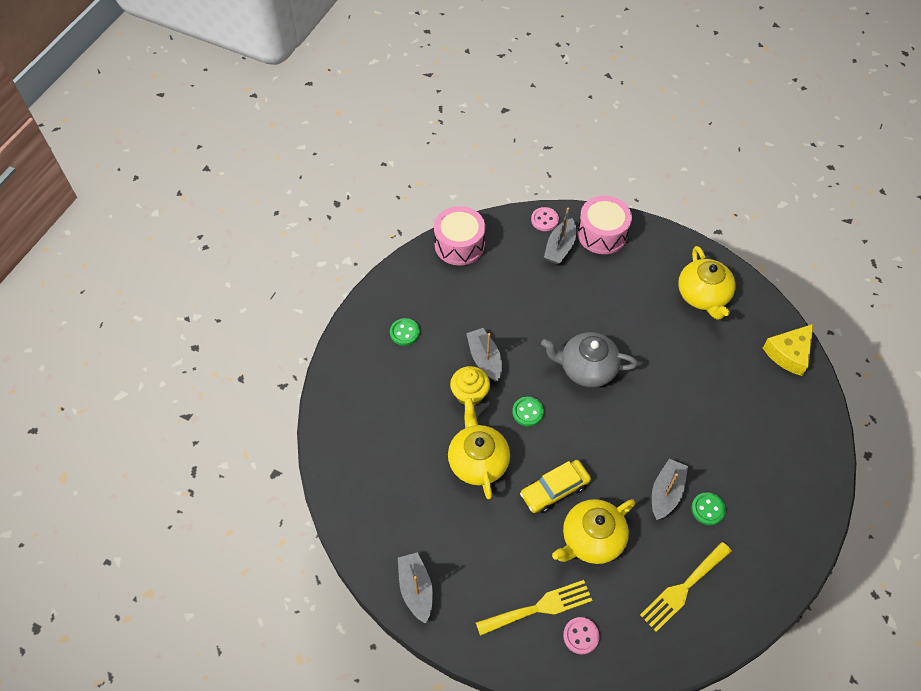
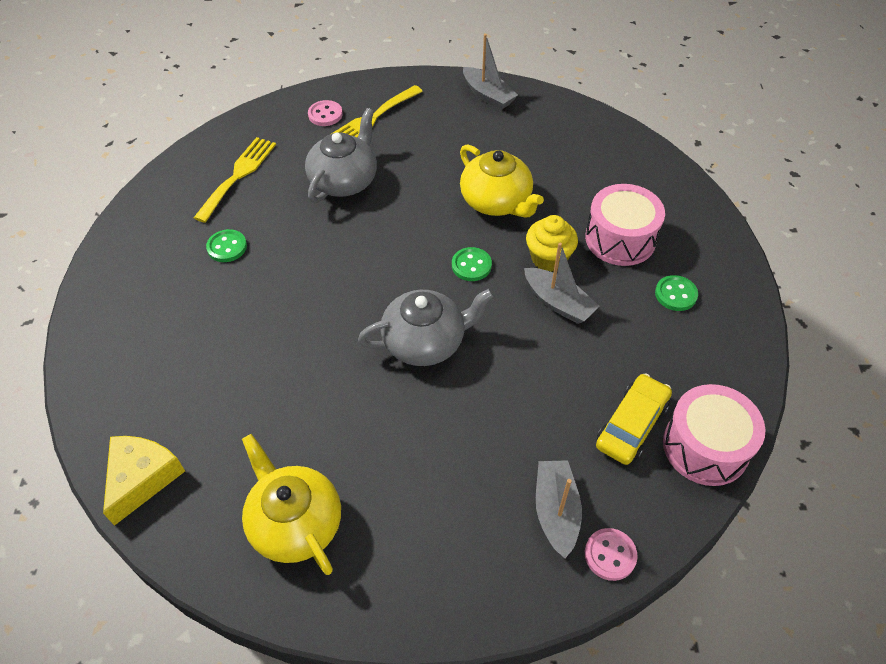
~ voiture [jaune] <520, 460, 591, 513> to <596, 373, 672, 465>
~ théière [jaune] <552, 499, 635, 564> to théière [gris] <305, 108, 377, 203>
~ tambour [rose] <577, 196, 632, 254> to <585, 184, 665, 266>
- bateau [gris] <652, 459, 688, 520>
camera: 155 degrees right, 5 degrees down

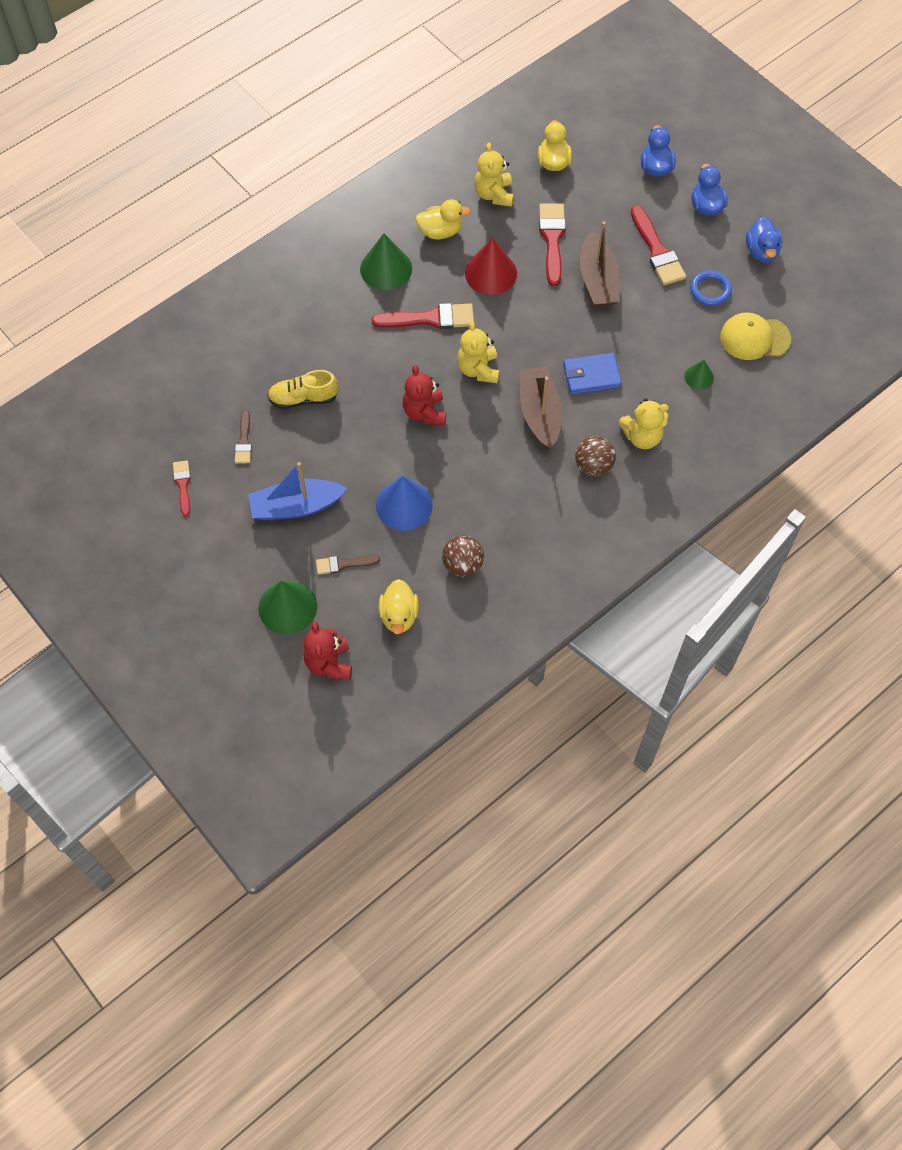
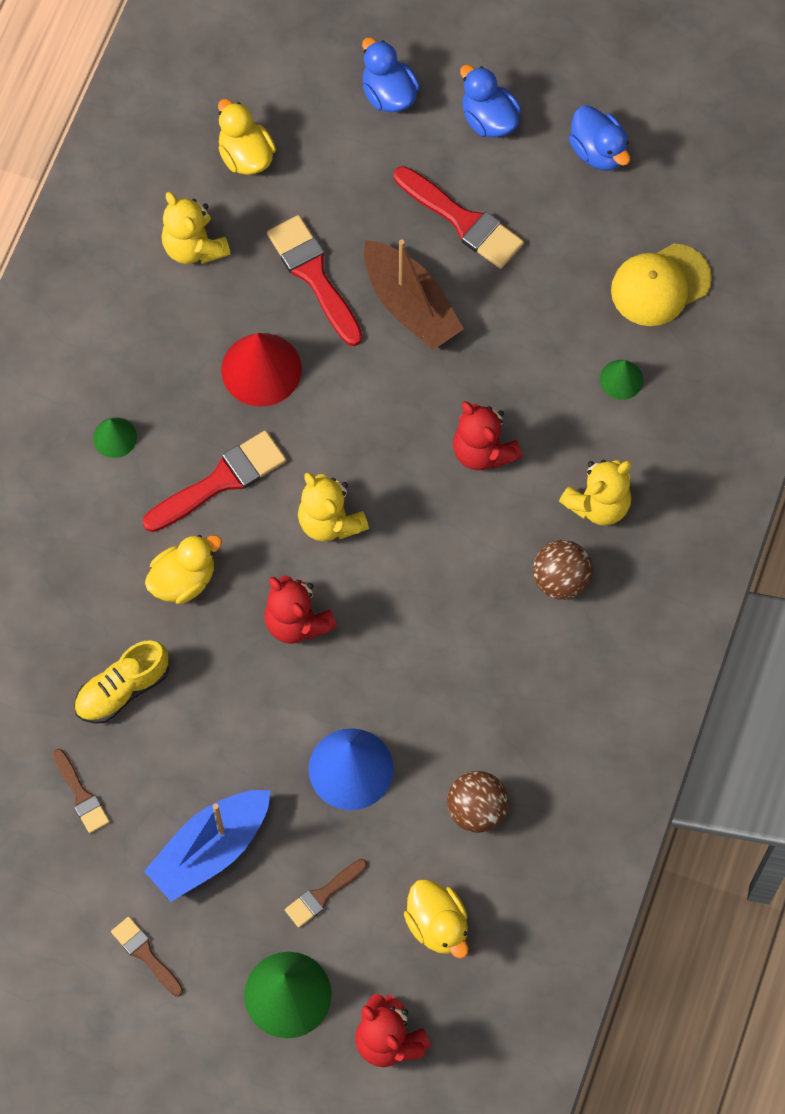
- pinceau [rouge] <173, 460, 191, 517>
~ cône [vert] <360, 233, 412, 290> = <93, 417, 137, 458> x0.54
~ canard [jaune] <415, 199, 471, 240> to <145, 535, 222, 604>
- bateau [marron] <520, 366, 562, 450>
~ portefeuille [bleu] <563, 353, 622, 395> to ours en peluche [rouge] <453, 401, 522, 471>
- anneau [bleu] <690, 270, 732, 306>
+ pinceau [marron] <111, 916, 183, 996>
camera: 30 degrees left, 5 degrees up

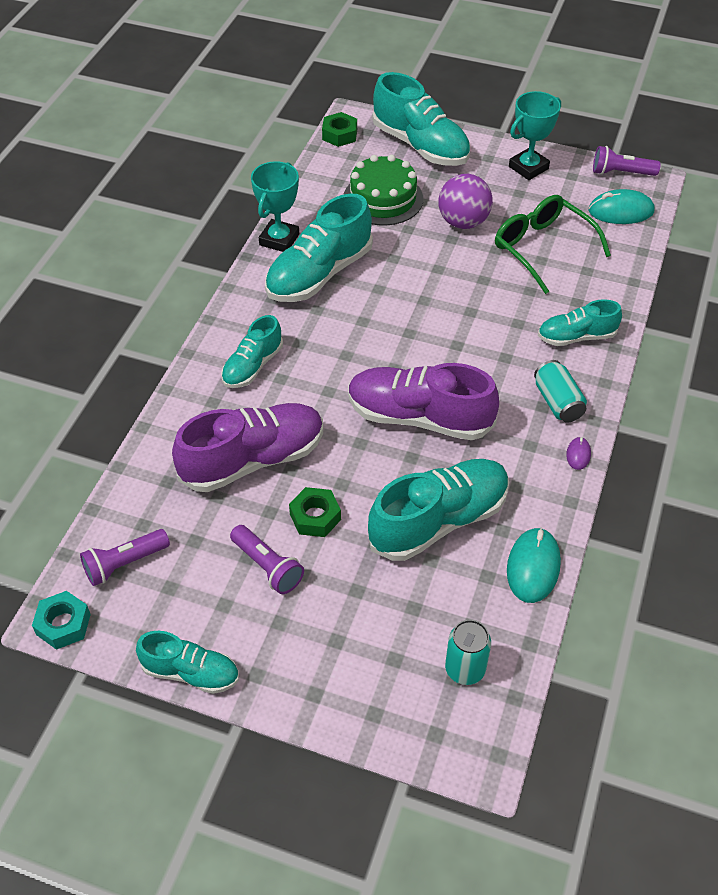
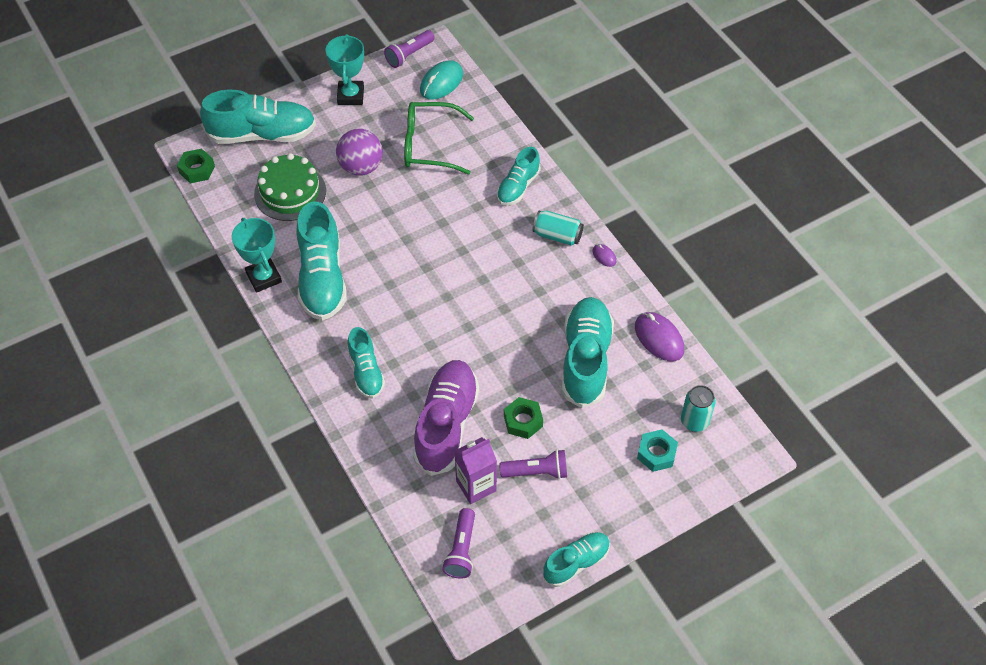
~ écrou [turquoise] <32, 591, 91, 650> to <637, 430, 678, 472>
- chaussure [violet] <348, 363, 499, 440>
~ souris [turquoise] <507, 527, 561, 603> to souris [violet] <635, 312, 684, 361>
+ brique de lait [violet] <455, 437, 497, 504>
camera: 50 degrees left, 5 degrees up

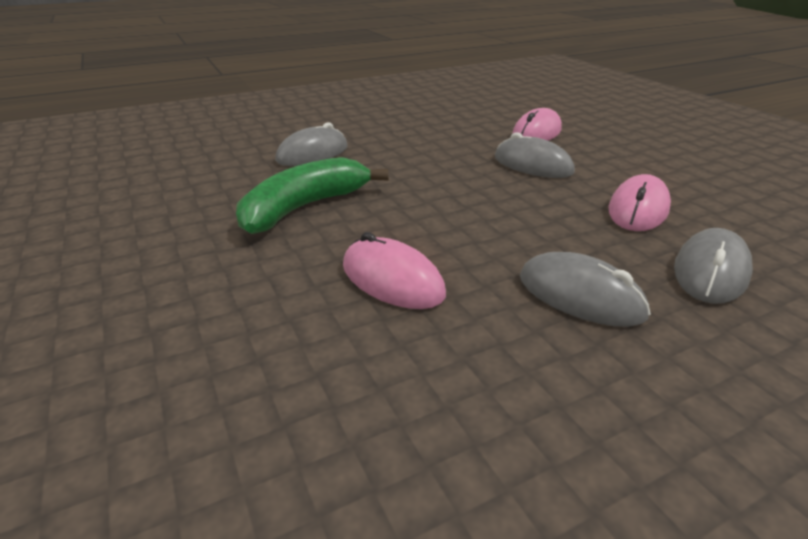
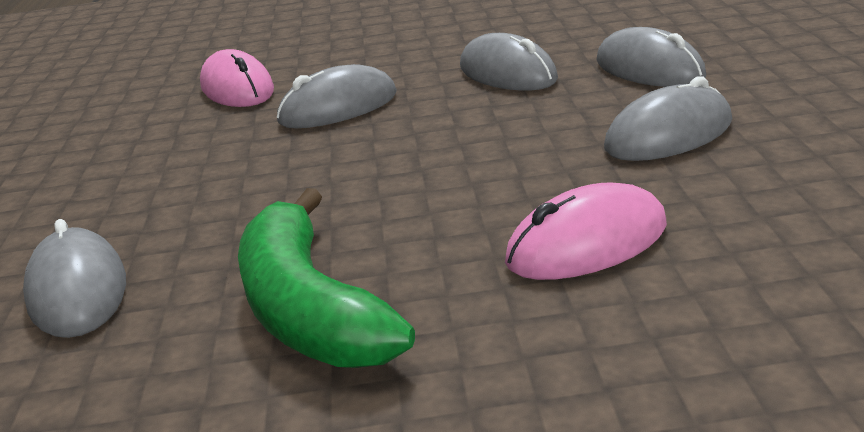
~ souris [rose] <609, 174, 671, 231> to souris [gris] <460, 33, 558, 90>
camera: 65 degrees left, 5 degrees down

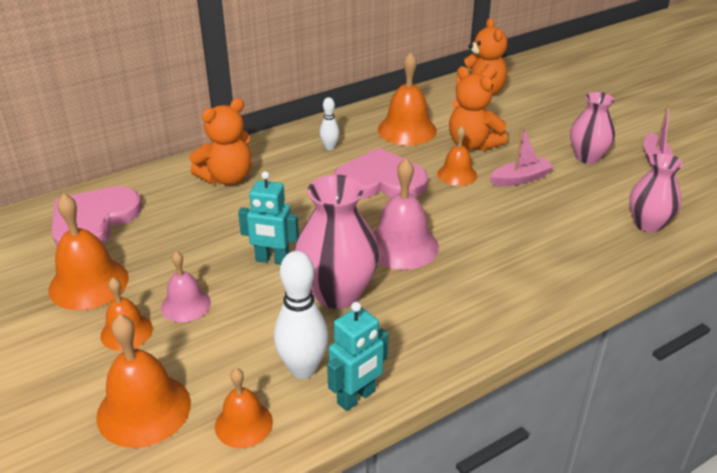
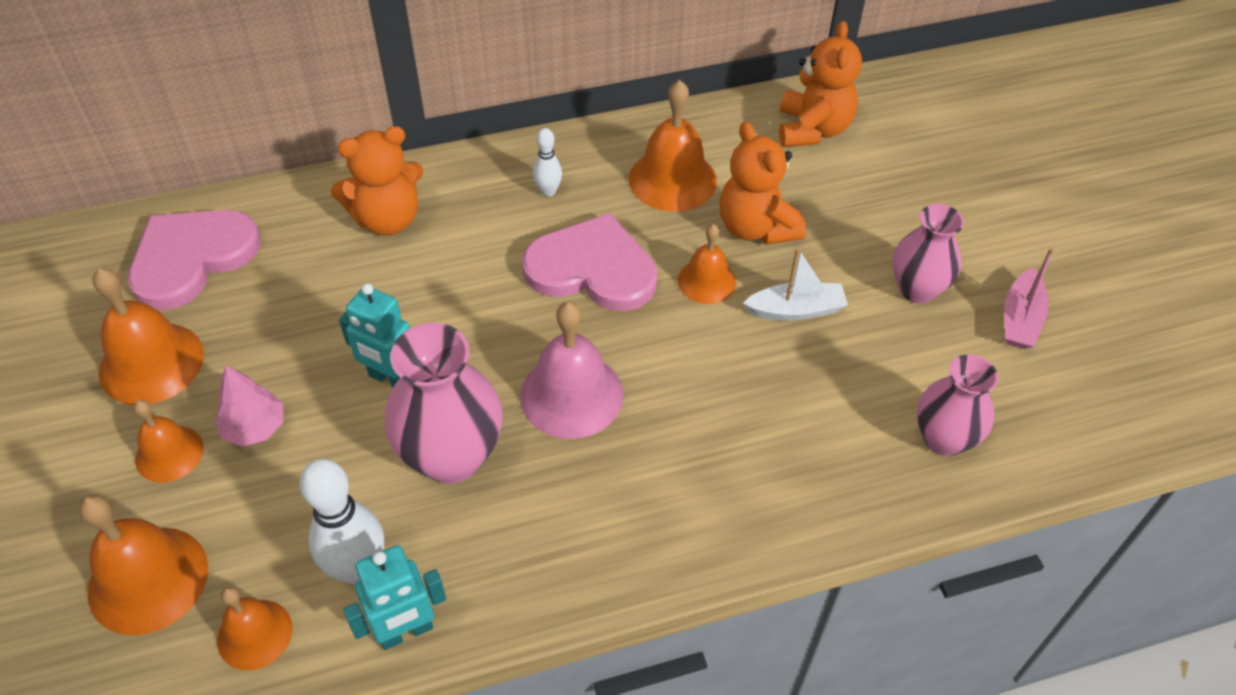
~ cloche [rose] <161, 251, 211, 322> to arbre [rose] <215, 365, 283, 447>
~ bateau [rose] <489, 126, 554, 186> to bateau [blanc] <743, 248, 848, 321>
camera: 15 degrees right, 15 degrees up

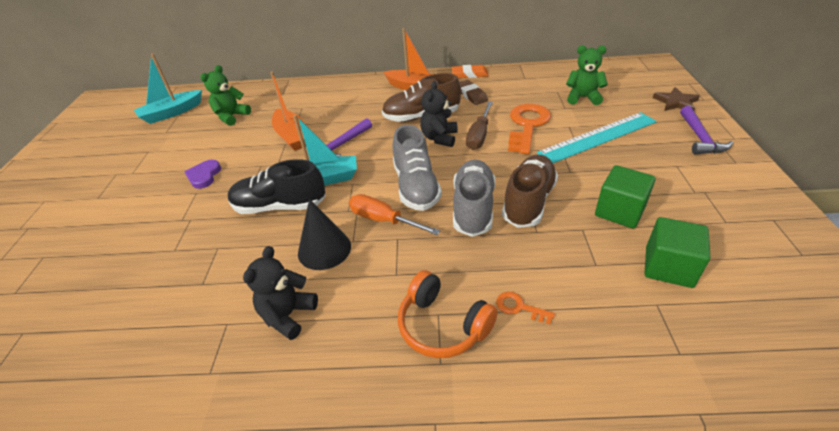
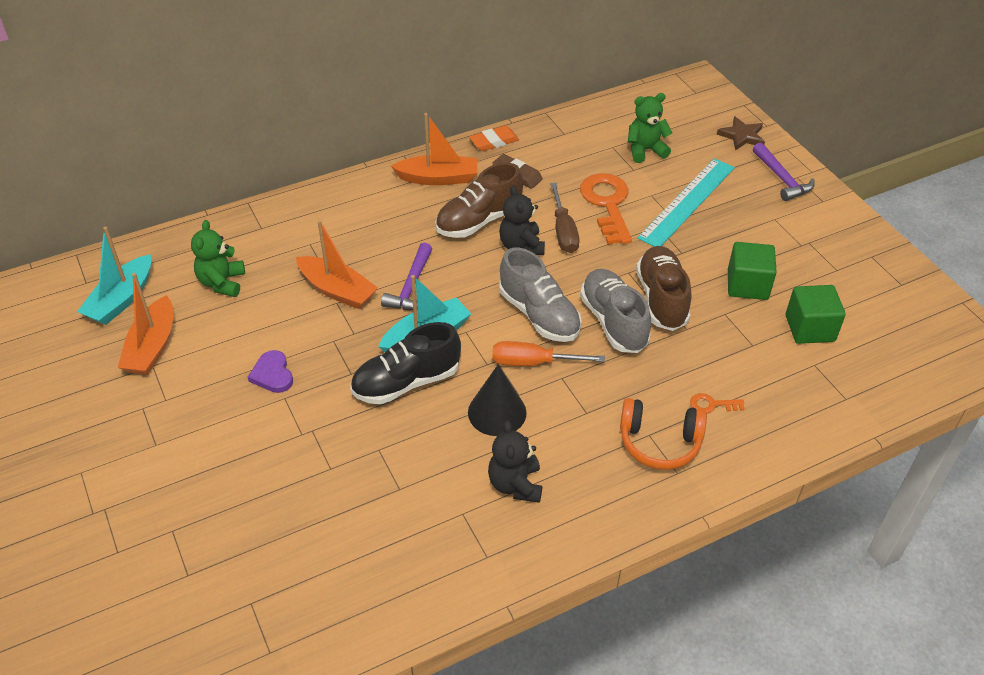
+ bateau [orange] <118, 273, 173, 375>
camera: 30 degrees left, 5 degrees up

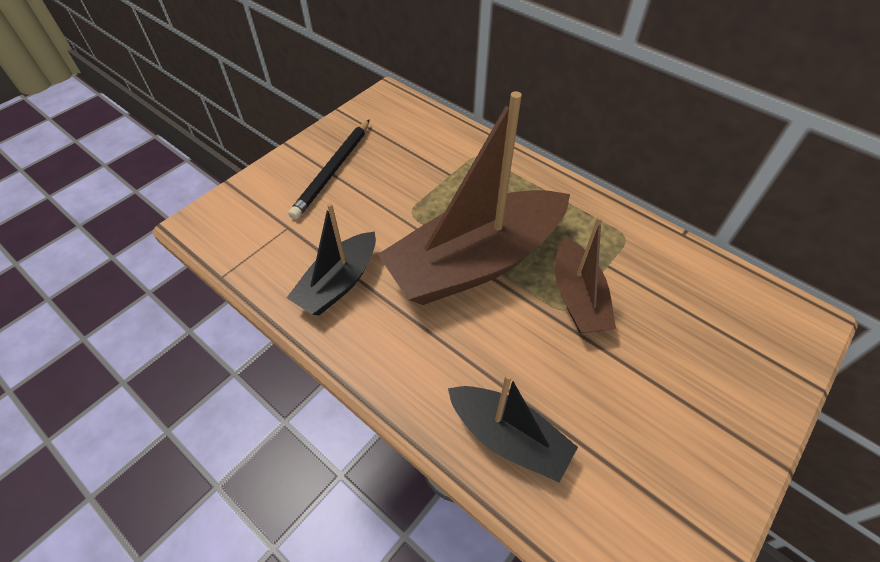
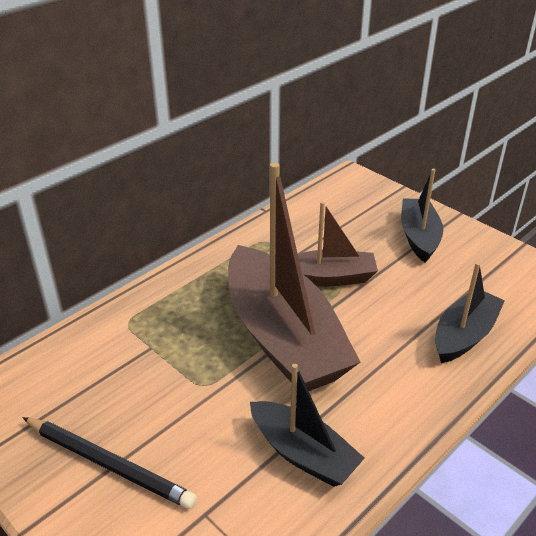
+ bateau [noir] <401, 169, 443, 263>
camera: 85 degrees left, 15 degrees down

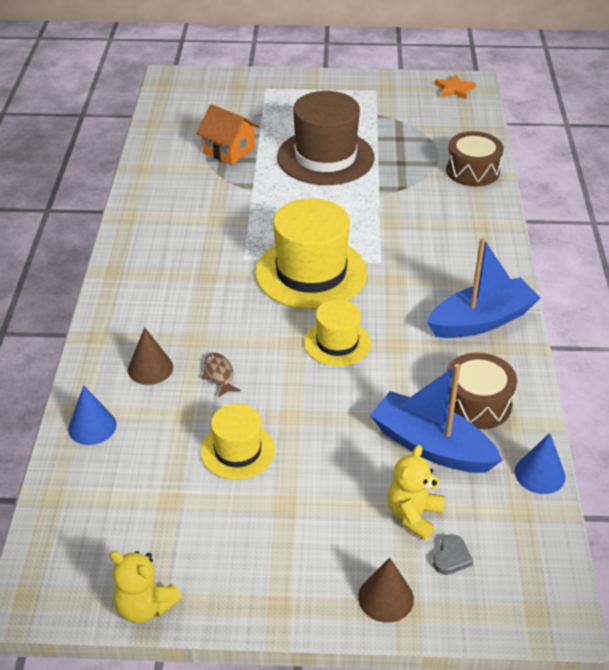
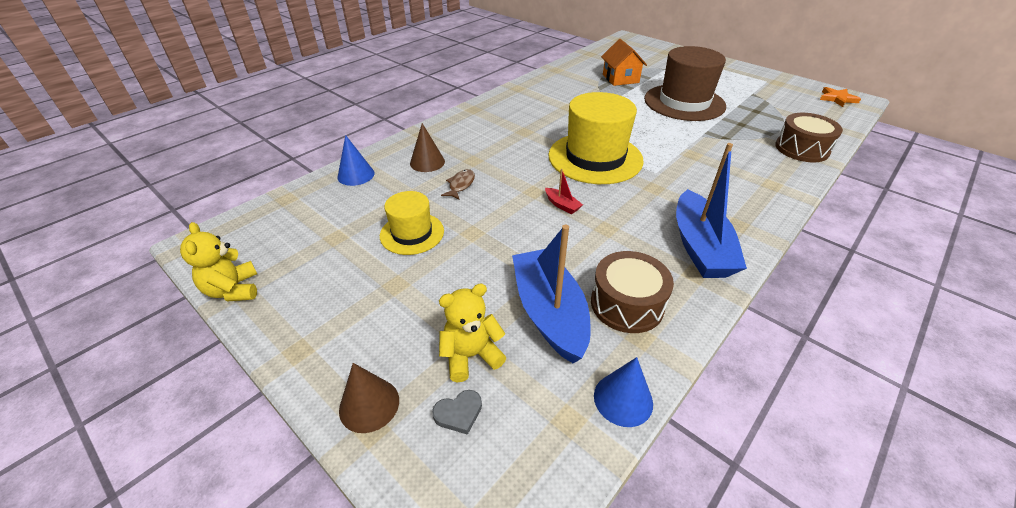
~ chapeau [jaune] <304, 299, 371, 366> to bateau [rouge] <545, 169, 583, 214>
~ bateau [bleu] <427, 238, 540, 338> = <676, 143, 747, 278> 75 degrees clockwise
camera: 40 degrees right, 0 degrees up

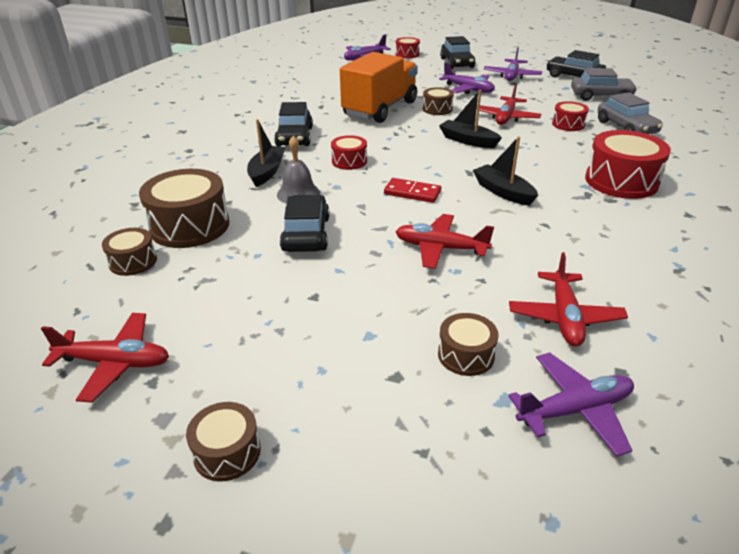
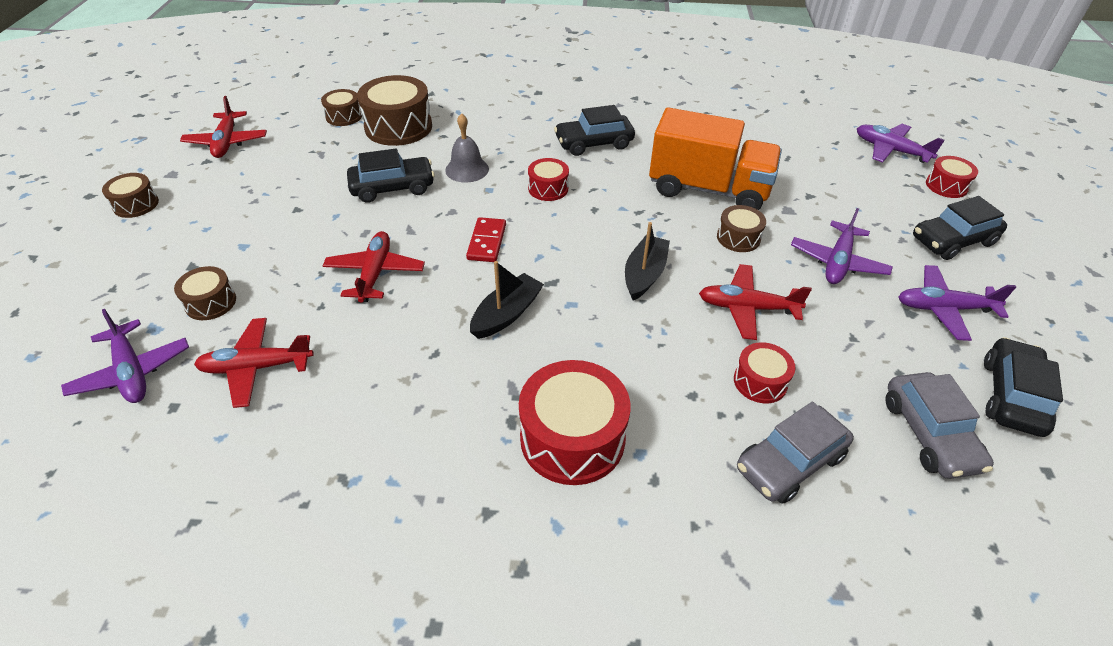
- bateau [noir] <247, 119, 285, 187>
camera: 75 degrees right, 10 degrees up

